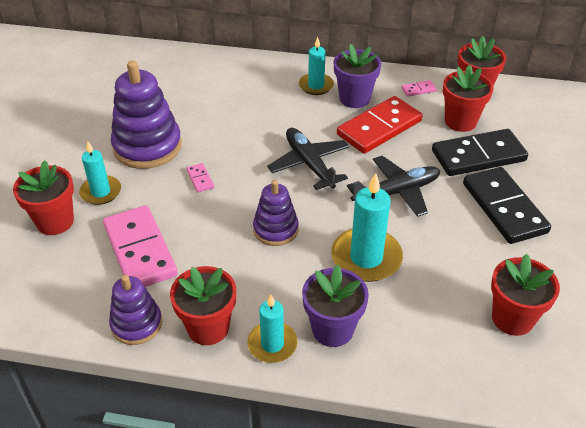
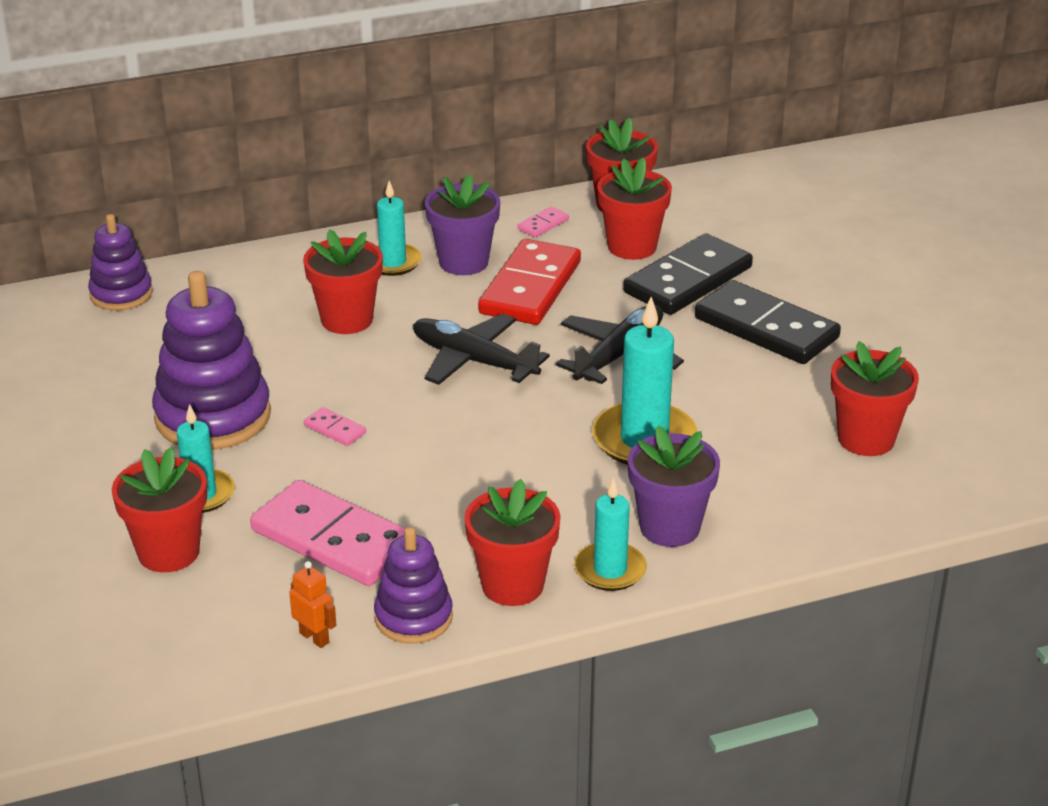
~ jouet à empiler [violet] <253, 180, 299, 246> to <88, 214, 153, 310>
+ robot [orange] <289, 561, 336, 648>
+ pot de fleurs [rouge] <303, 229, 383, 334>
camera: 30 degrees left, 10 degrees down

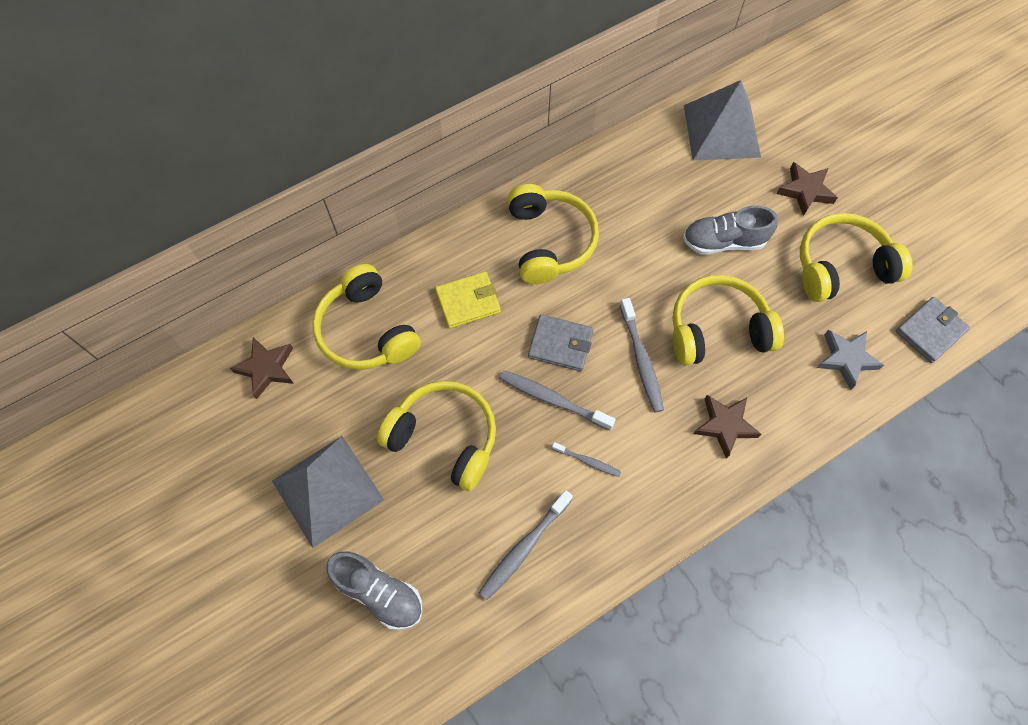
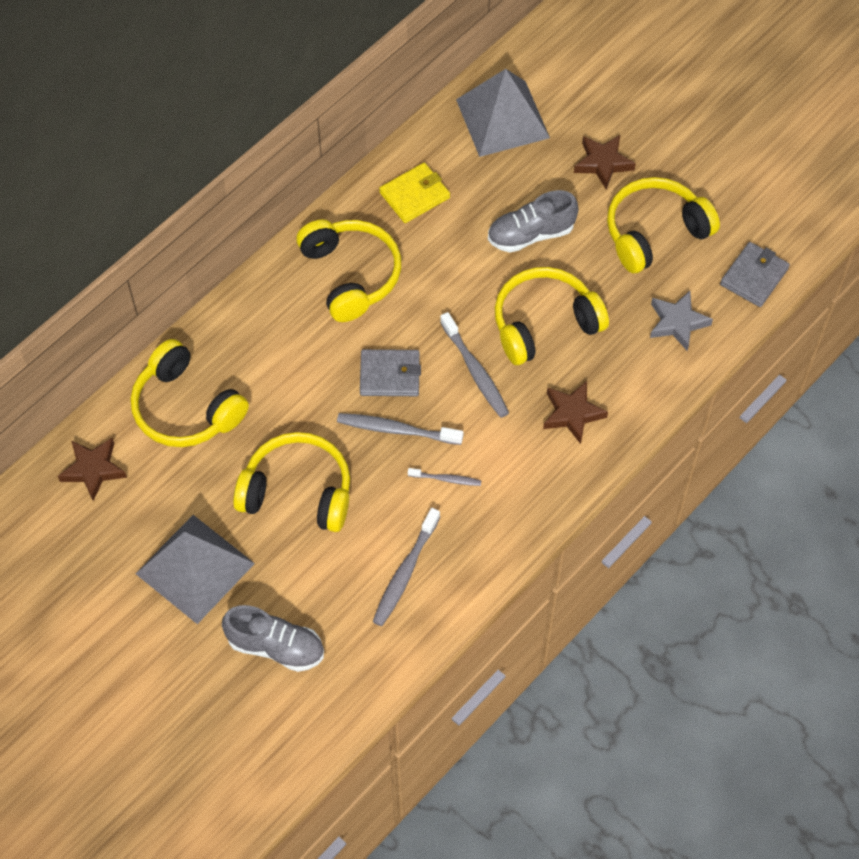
~ portefeuille [jaune] <435, 271, 501, 328> to <379, 162, 450, 223>
camera: 15 degrees left, 5 degrees down

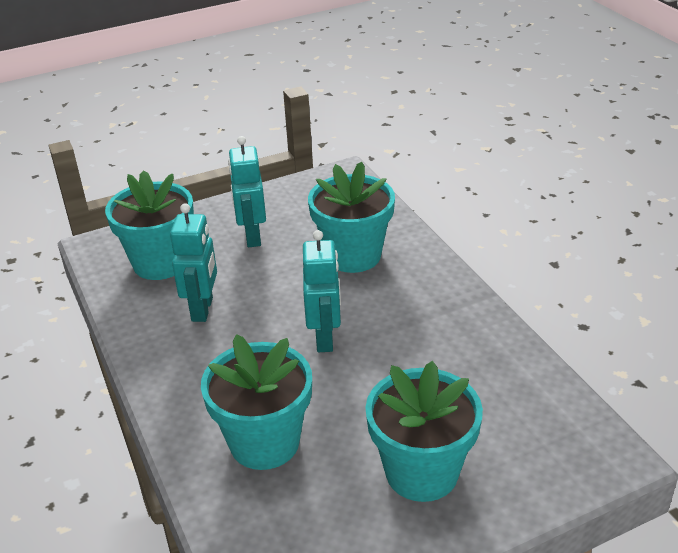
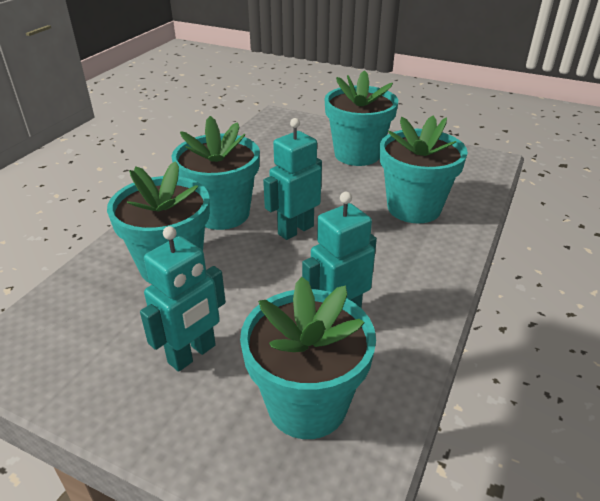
+ pot de fleurs [turquoise] <172, 116, 260, 230>
camera: 130 degrees left, 0 degrees up

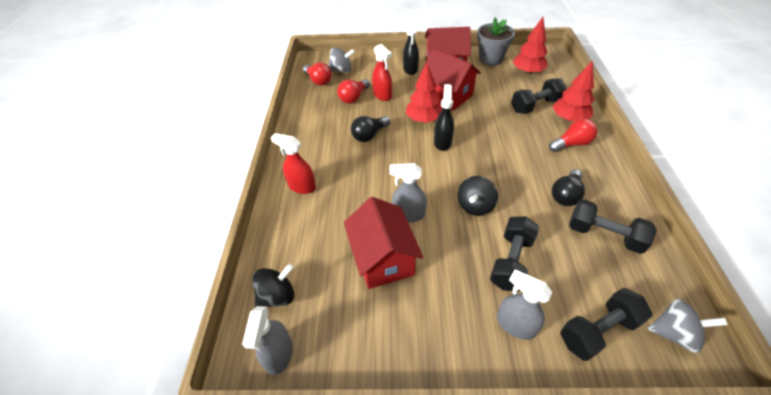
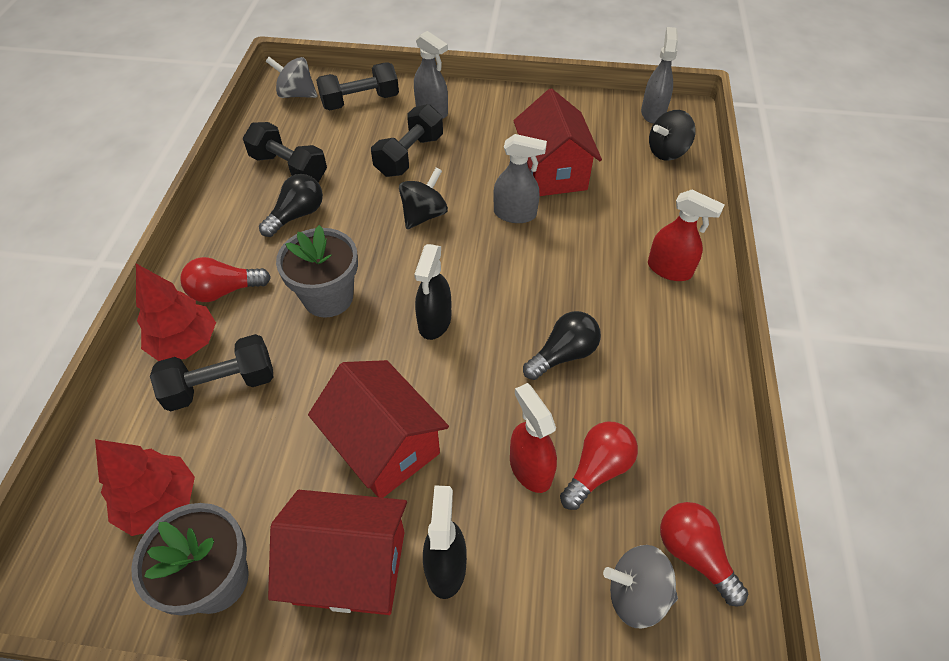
- arbre [rouge] <406, 63, 443, 123>
+ pot de fleurs [gris] <276, 225, 358, 318>
camera: 175 degrees left, 5 degrees up

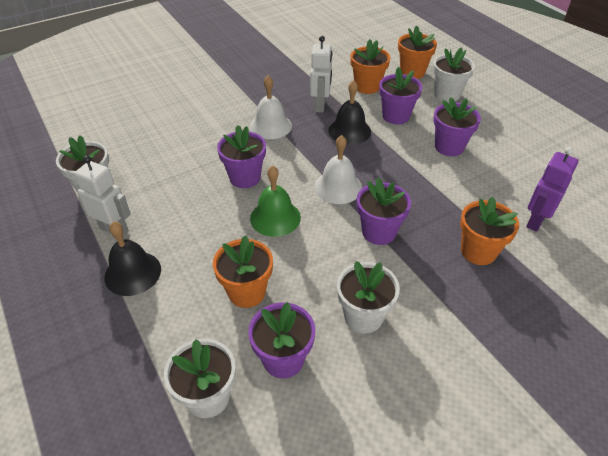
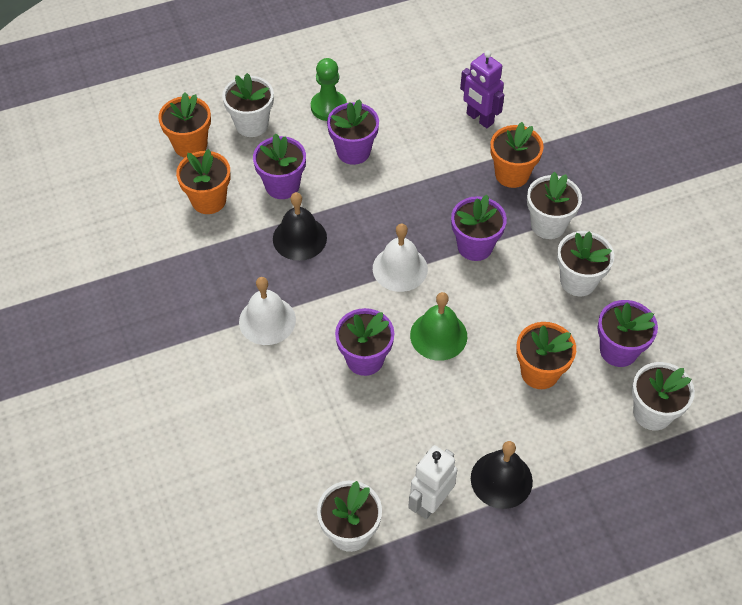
- robot [blanc] <310, 36, 332, 113>
+ pion [vert] <311, 58, 347, 121>
+ pot de fleurs [blanc] <527, 172, 582, 239>
camera: 80 degrees left, 10 degrees up

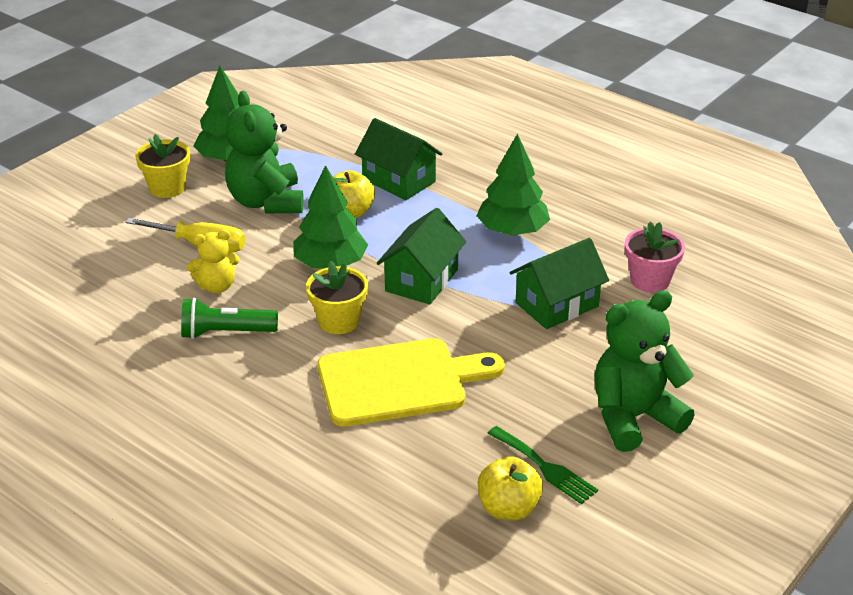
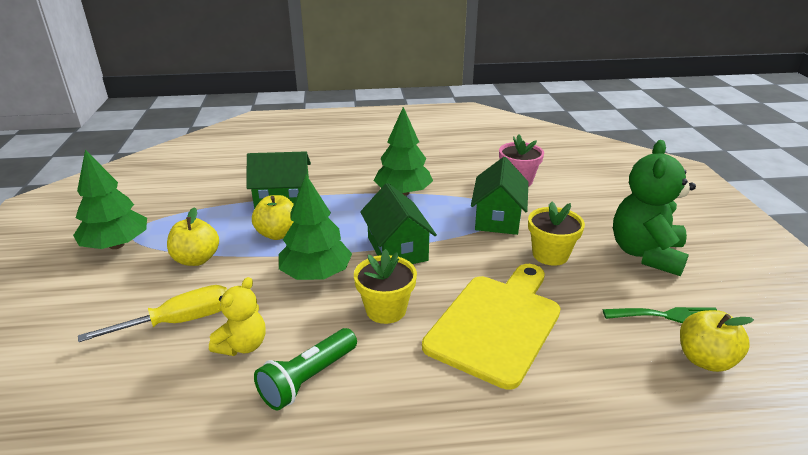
~ pot de fleurs [jaune] <135, 134, 190, 198> to <528, 202, 585, 266>
~ ours en peluche [vert] <225, 91, 304, 213> to pomme [jaune] <167, 207, 219, 266>
camera: 45 degrees left, 5 degrees down

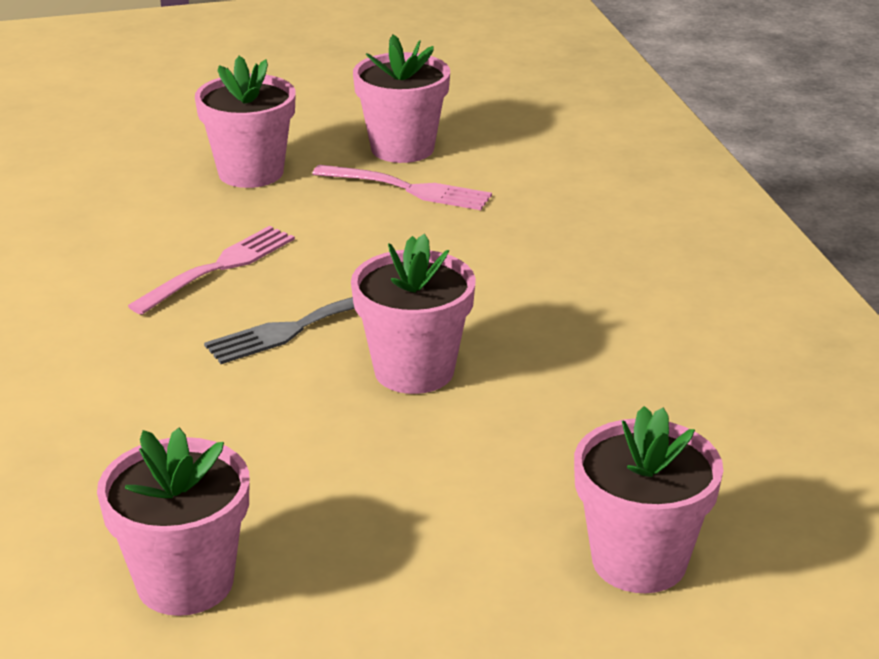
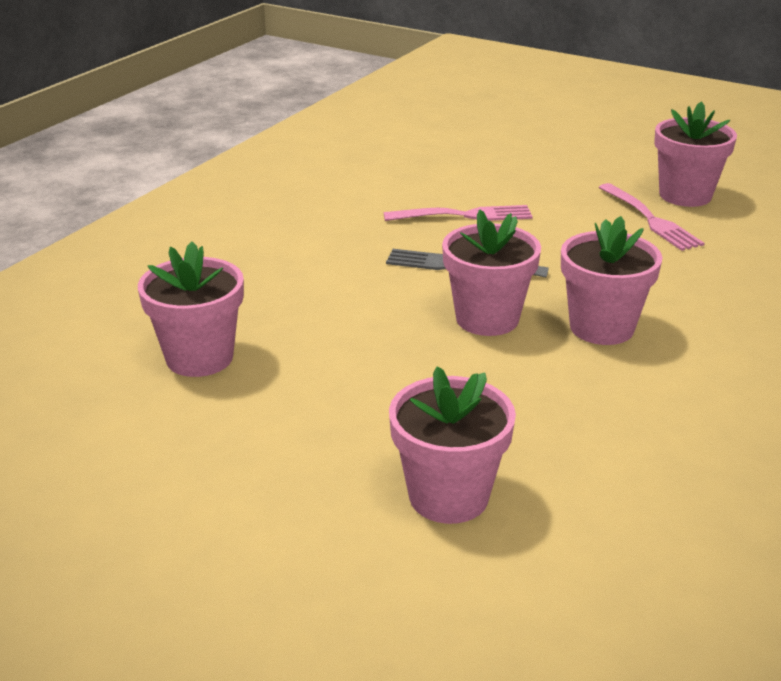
~ pot de fleurs [rose] <195, 56, 296, 188> to <561, 216, 662, 345>
camera: 45 degrees right, 0 degrees up

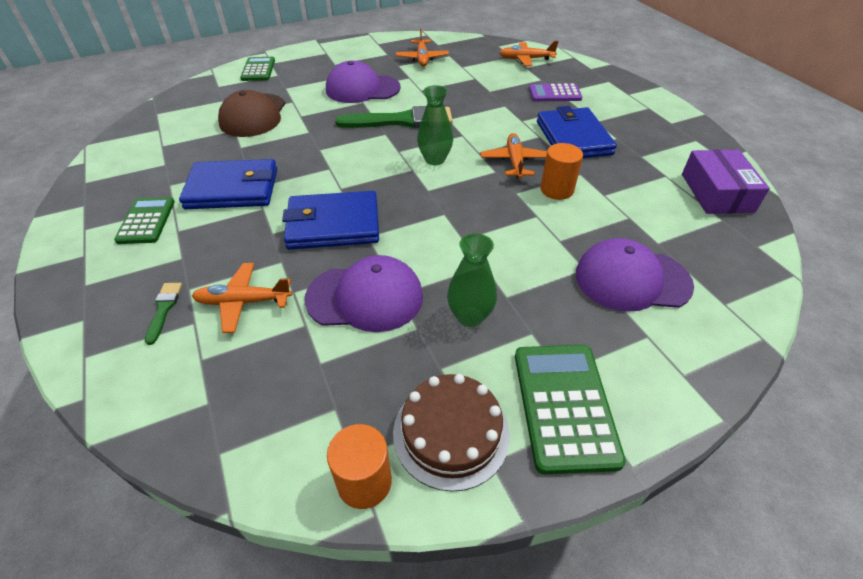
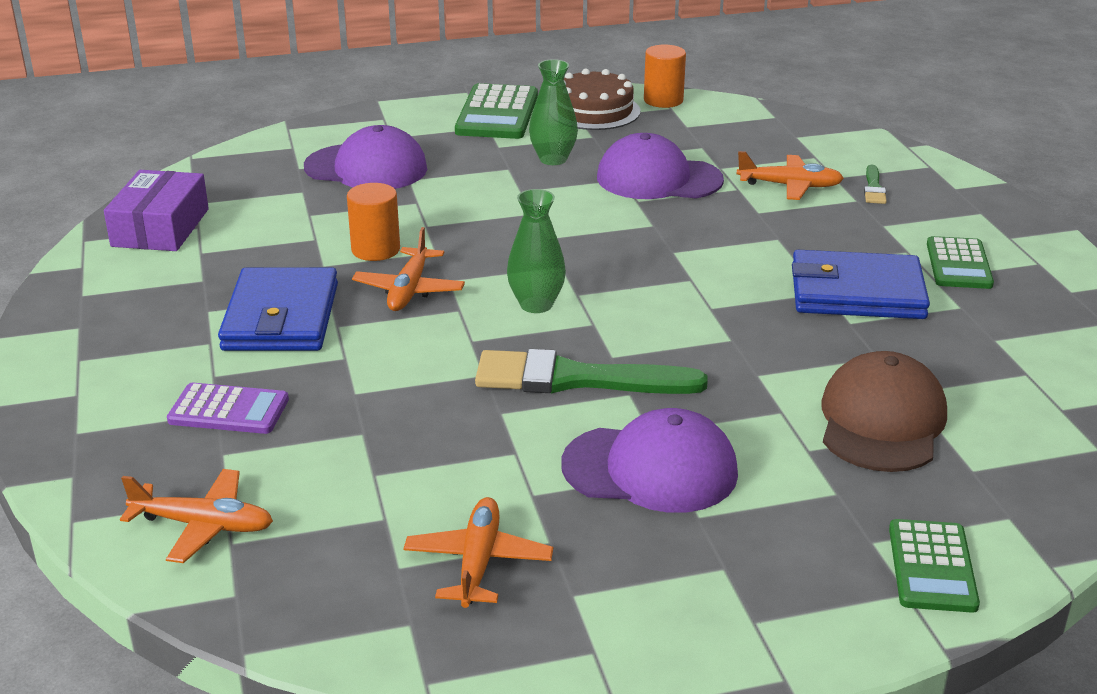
- portefeuille [bleu] <282, 191, 379, 250>
camera: 170 degrees left, 15 degrees down

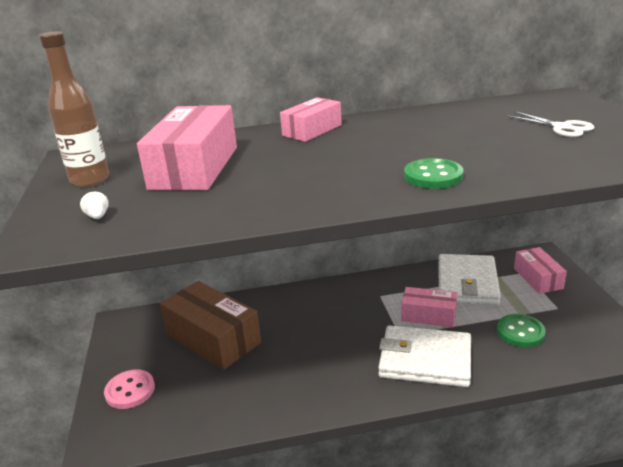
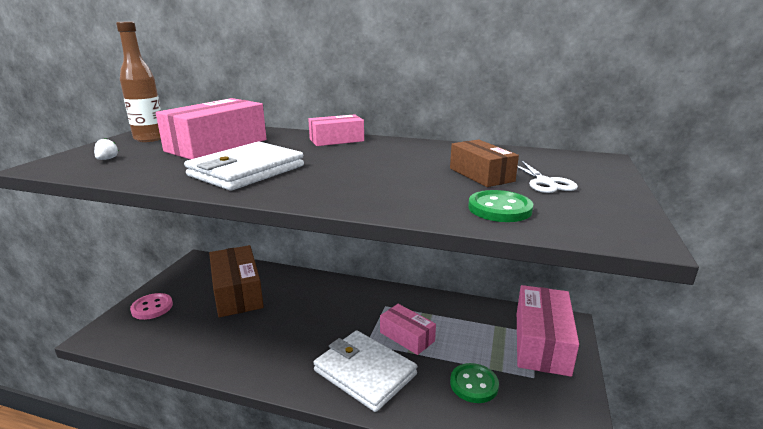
~ bouton [vert] <404, 158, 464, 189> to <468, 190, 533, 222>
~ portefeuille [blanc] <438, 254, 501, 305> to <184, 141, 304, 191>
~ boîte [rose] <514, 247, 567, 294> = <517, 285, 579, 377> x1.71
+ boîte [marron] <450, 140, 519, 187>
camera: 25 degrees right, 5 degrees down

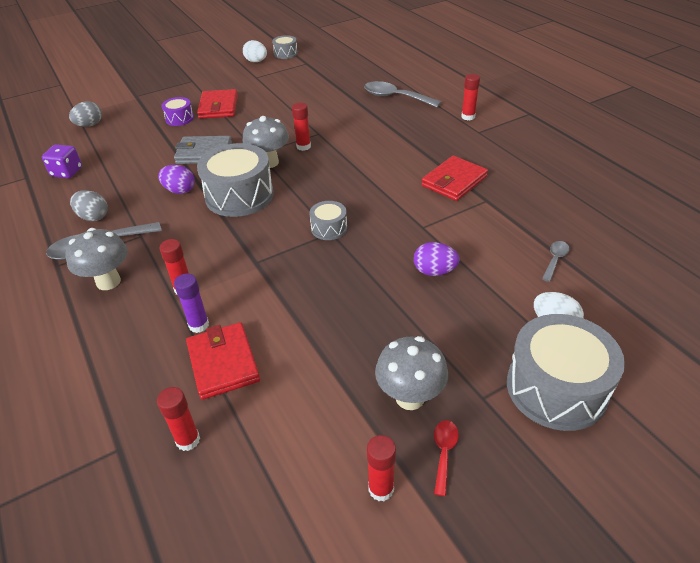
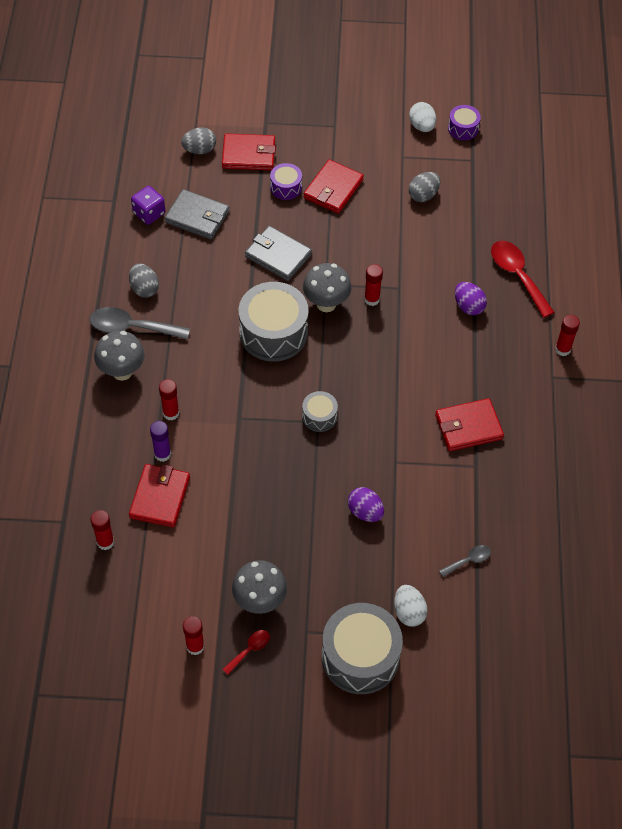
~ œuf [violet] <158, 165, 195, 194> to <455, 282, 487, 315>
~ tambour [gris] <272, 35, 298, 59> to tambour [violet] <448, 105, 481, 140>
~ cuillère [gris] <364, 81, 441, 108> to cuillère [rouge] <491, 241, 555, 318>
+ portefeuille [gris] <165, 189, 230, 240>
+ portefeuille [rouge] <222, 133, 276, 171>
+ œuf [gris] <409, 172, 440, 202>
camera: 30 degrees right, 15 degrees up

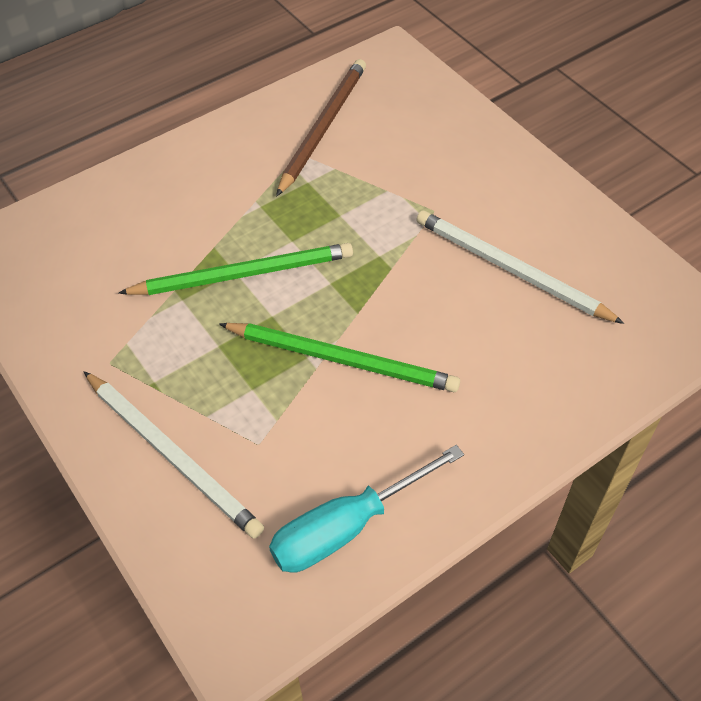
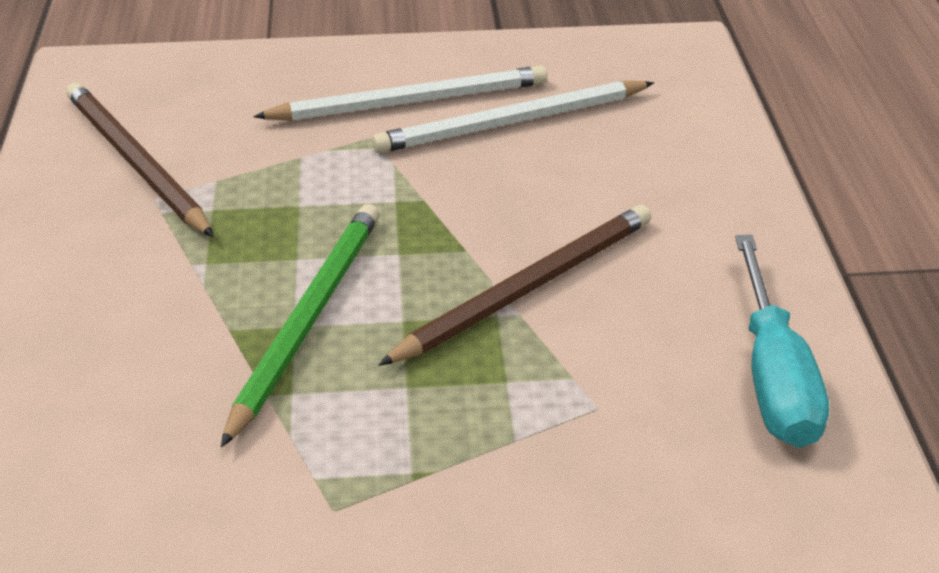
~ crayon [blanc] <84, 371, 264, 539> to <253, 66, 547, 121>
~ crayon [vert] <219, 323, 460, 392> to crayon [marron] <378, 205, 651, 366>
camera: 60 degrees left, 15 degrees down

